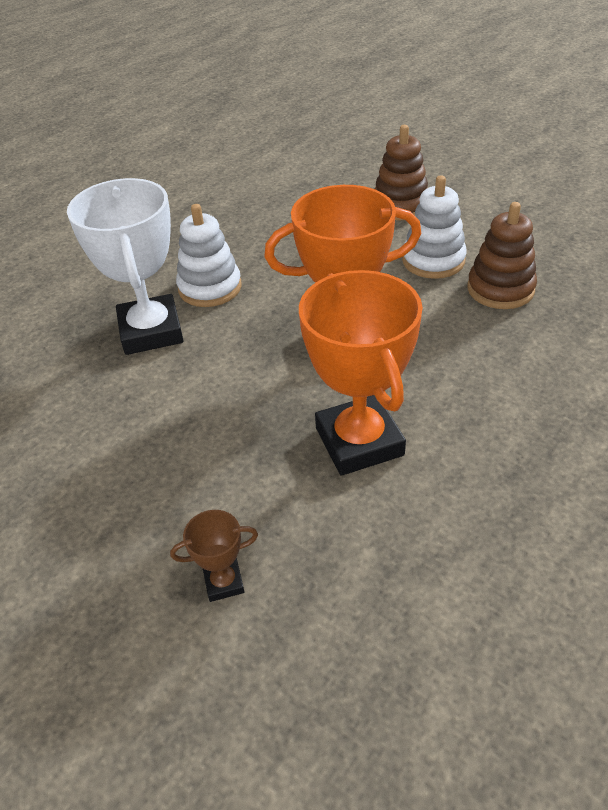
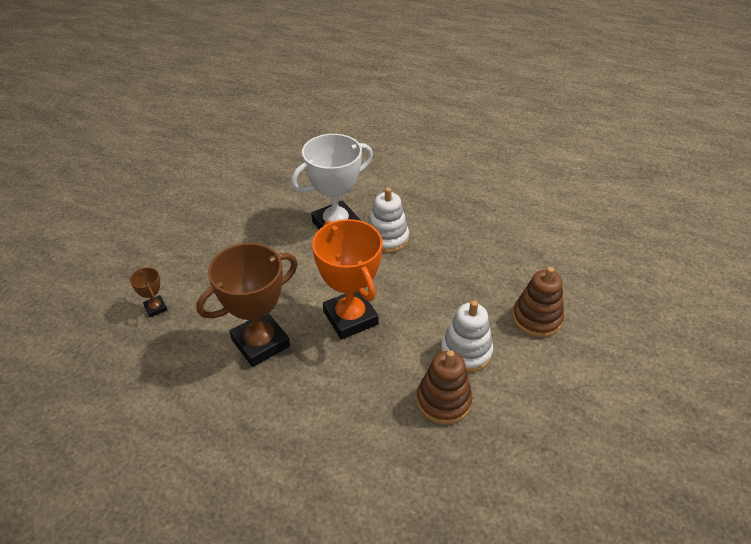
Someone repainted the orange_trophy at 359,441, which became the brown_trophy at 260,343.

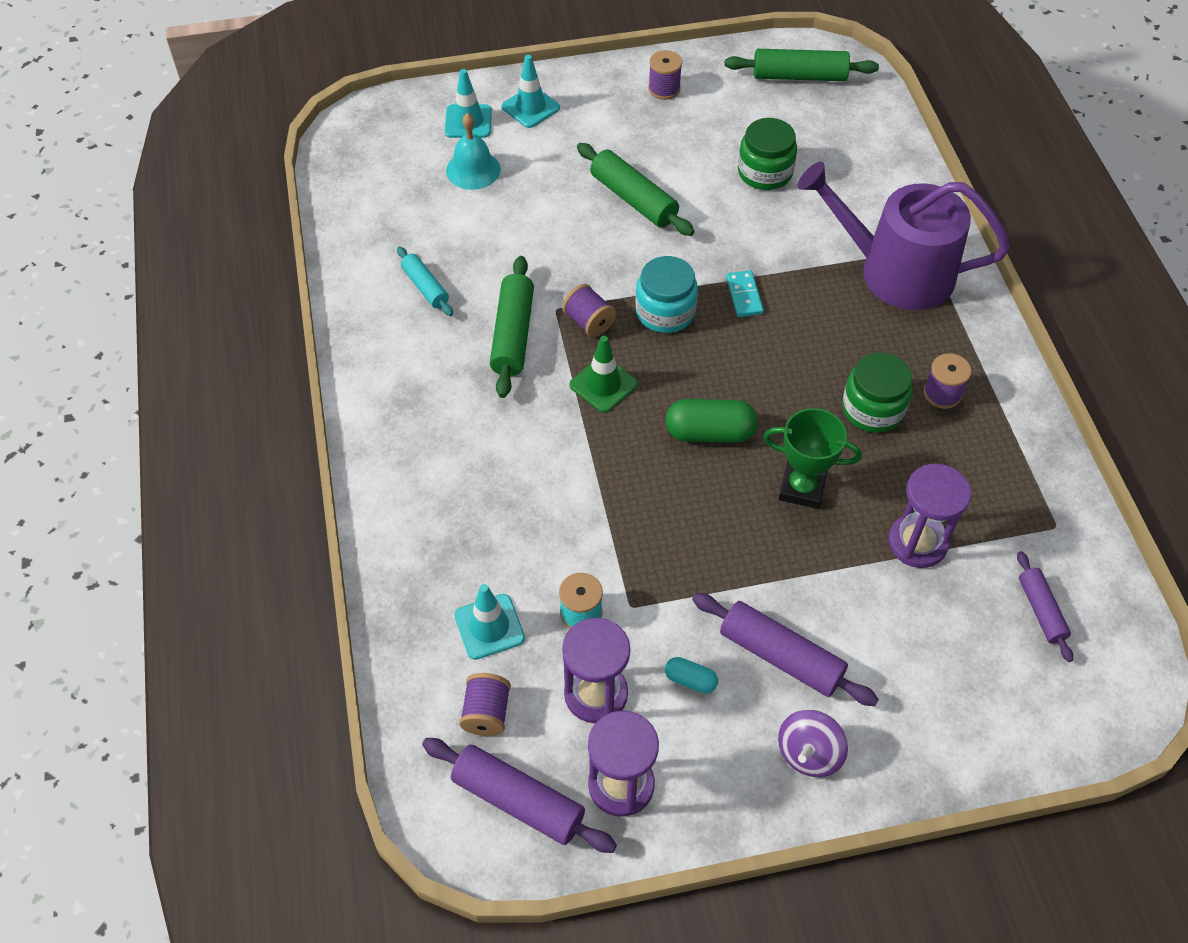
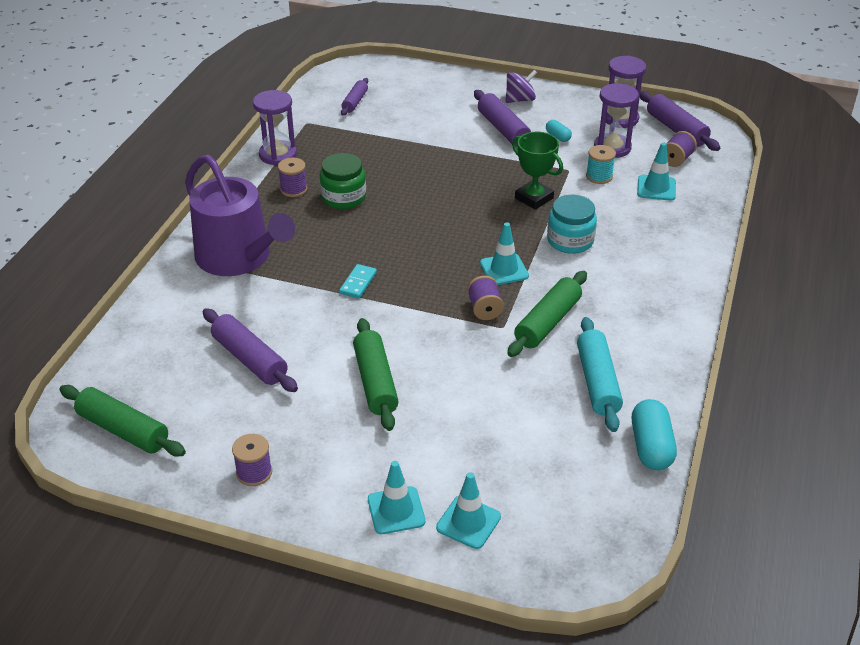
Someone took away the turquoise_bell at 473,170. Someone swapped the green_jar at 765,172 for the purple_rolling_pin at 250,359. Someone scaled the turquoise_rolling_pin at 425,287 by 1.63. Someone carried the turquoise_jar from 665,312 to 570,241. Someone repainted the green_traffic_cone at 603,384, which became the turquoise_traffic_cone at 504,269. Someone took away the green_capsule at 709,433. Someone carried the green_trophy from 802,488 to 534,198. Someone carried the purple_hourglass from 917,542 to 278,155. Someone put down the turquoise_capsule at 651,447.

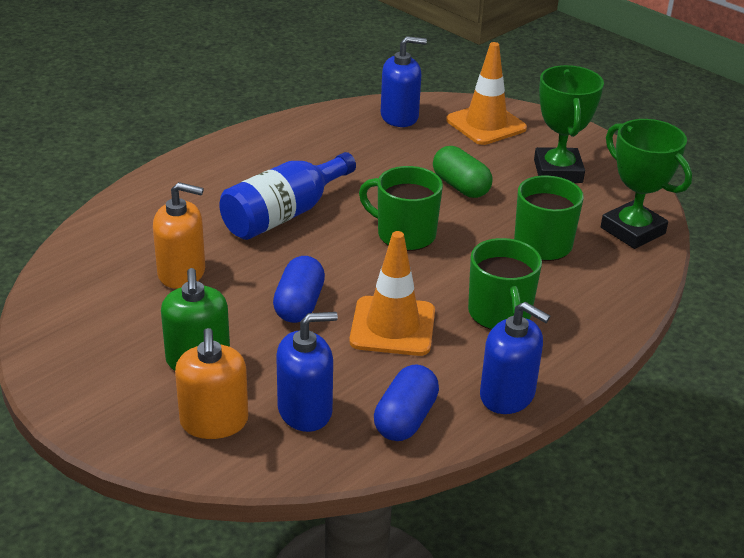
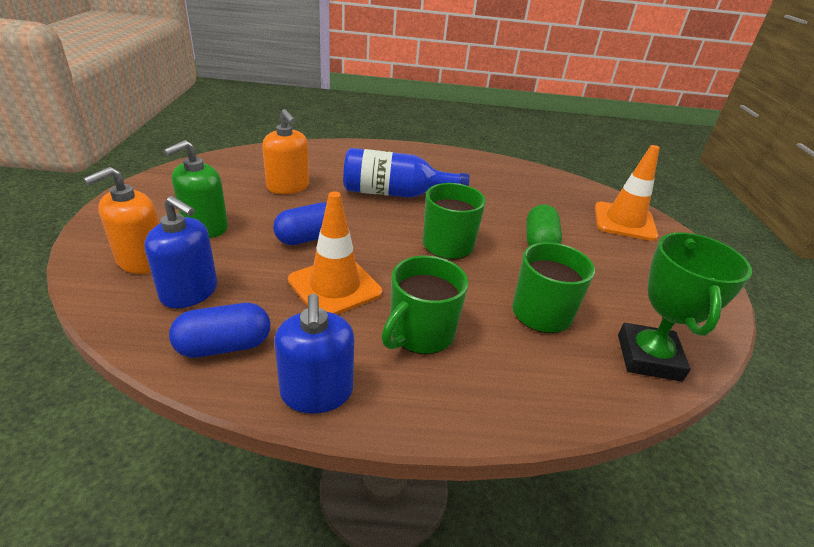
Someone took away the blue_soap_dispenser at 399,117. Someone took away the green_trophy at 558,171.

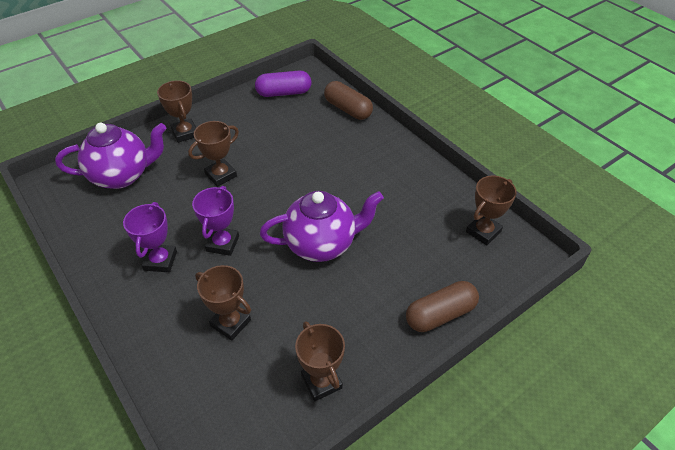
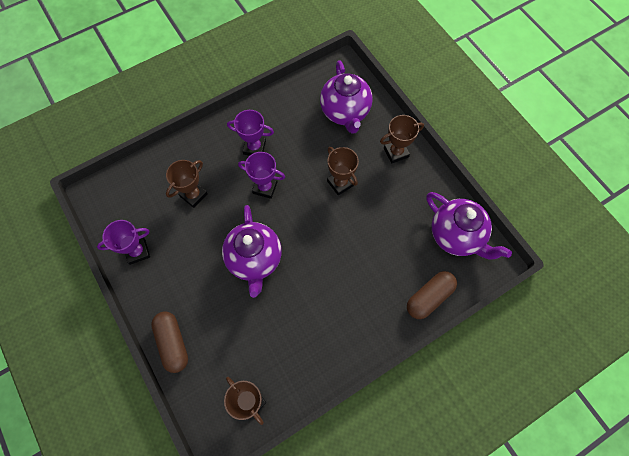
Someone swapped the purple_capsule at 284,93 for the purple_teapot at 456,236. Someone repainted the brown_trophy at 321,382, which became the purple_trophy at 137,252.

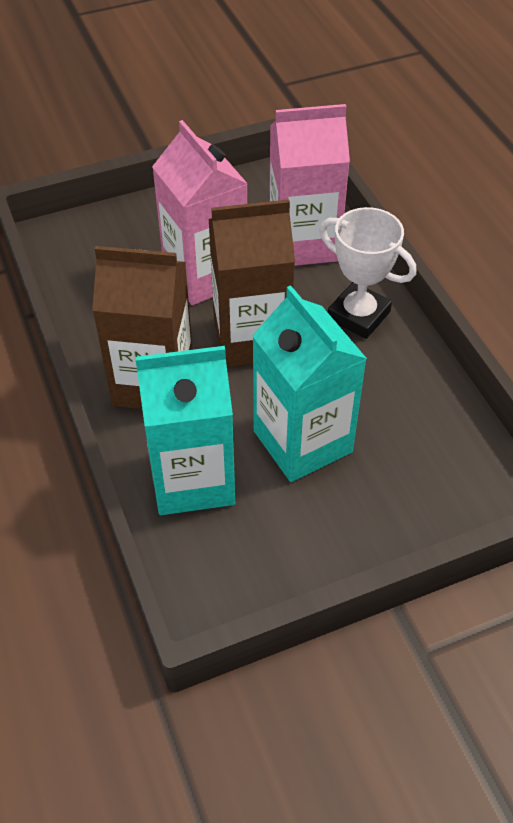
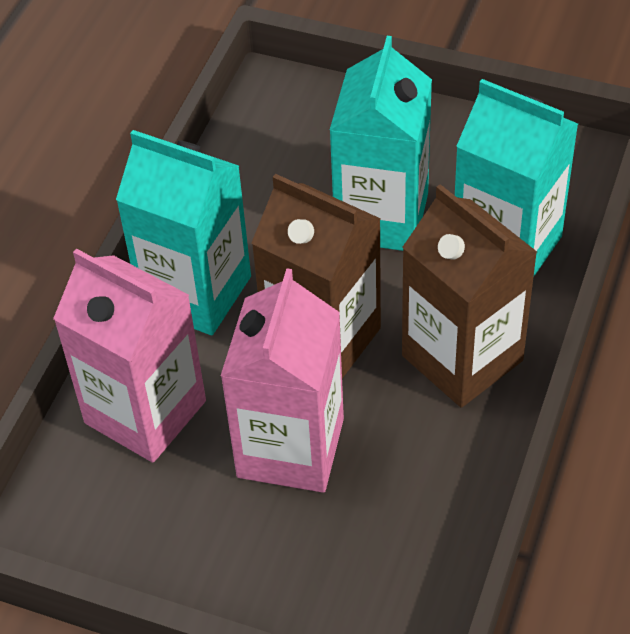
Someone swapped the white_trophy at 358,315 for the turquoise_carton at 195,292.

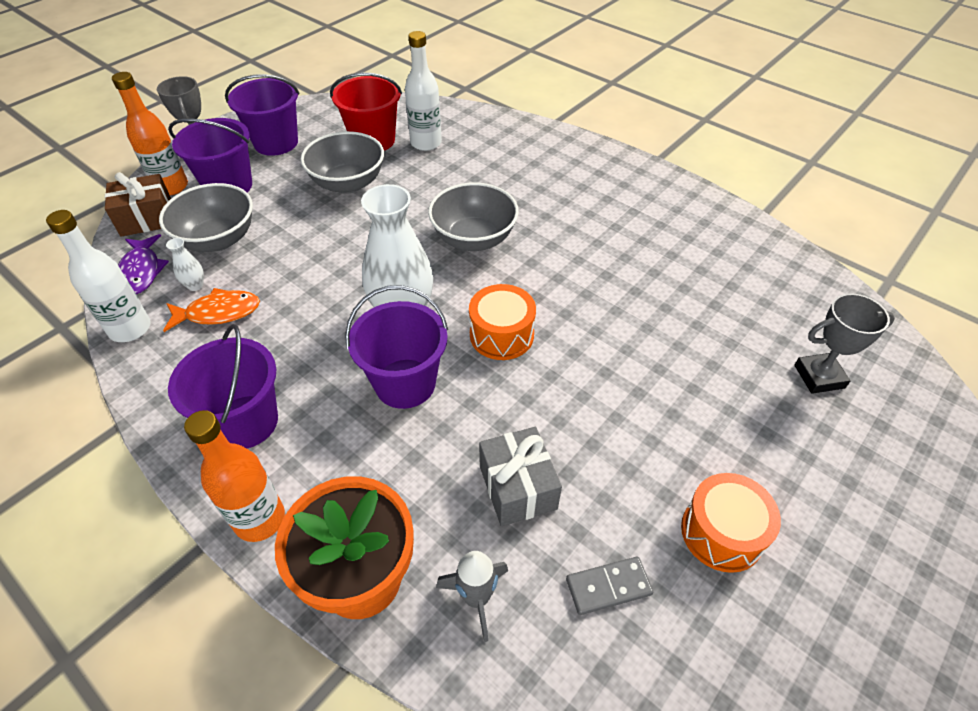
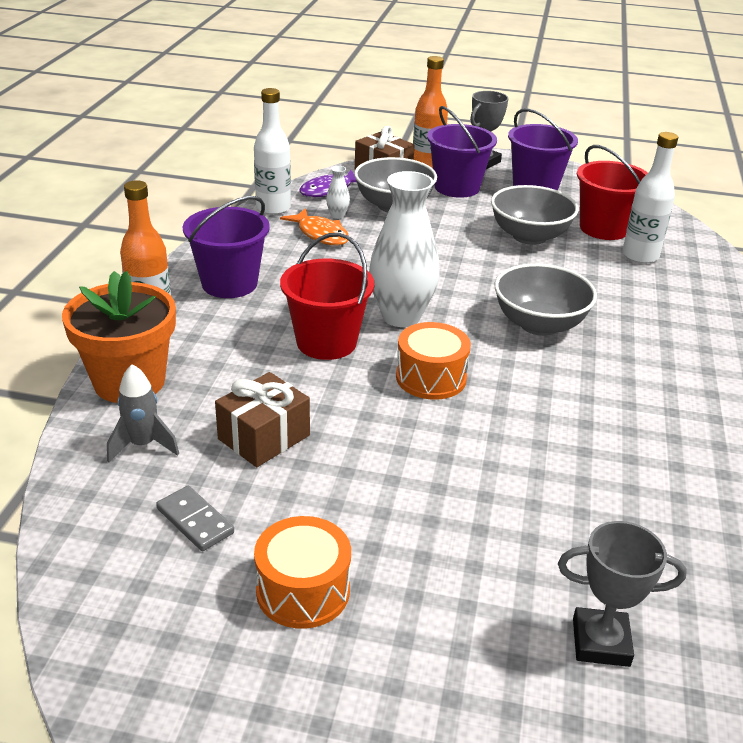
Someone repainted the purple_bucket at 405,383, which became the red_bucket at 326,342. Someone rotated the grey_trophy at 819,376 by 45 degrees counterclockwise. Someone repainted the grey_gift at 517,487, which became the brown_gift at 264,437.

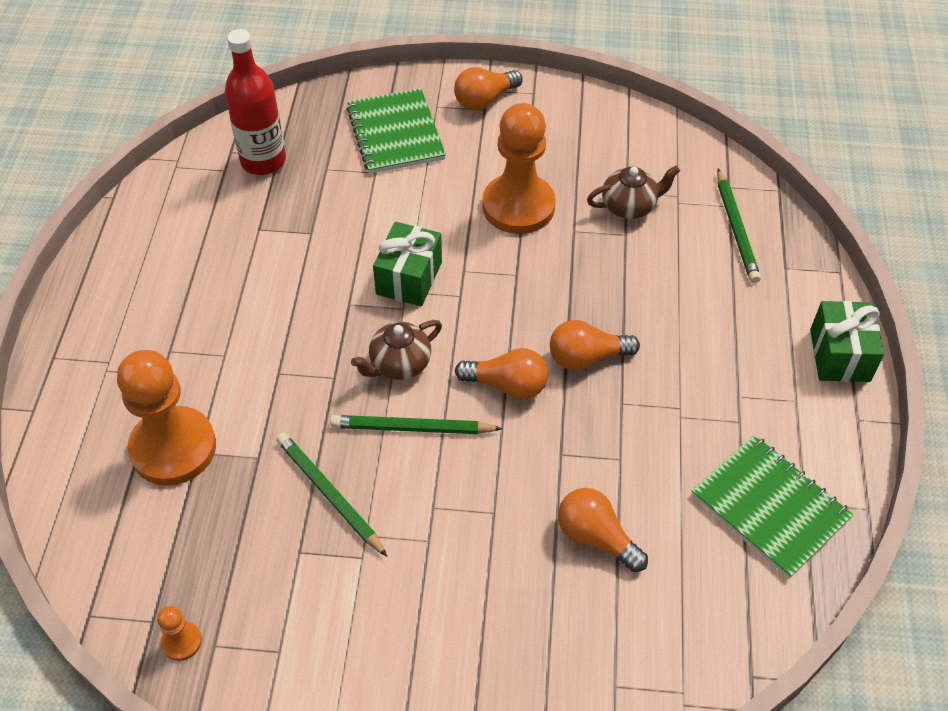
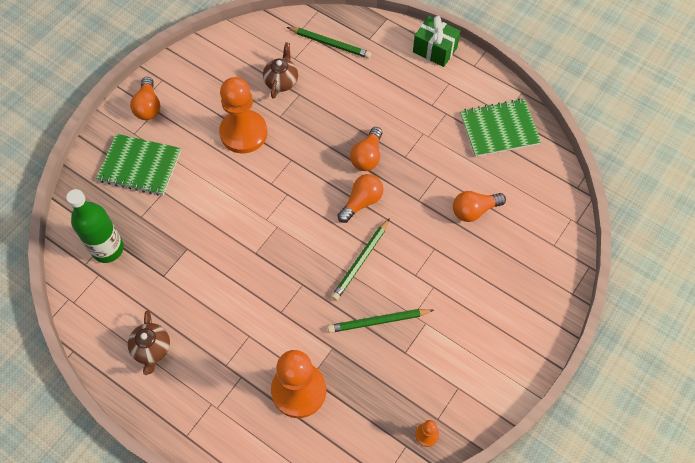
Someone repainted the red_bottle at 263,161, which became the green_bottle at 108,249. Someone took away the green_gift at 409,278. Someone carried the brown_teapot from 399,364 to 152,349.

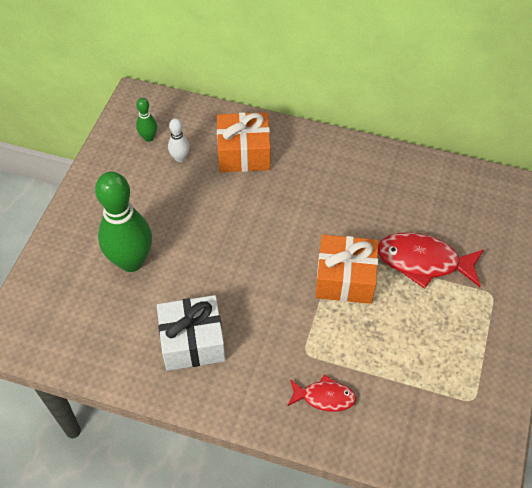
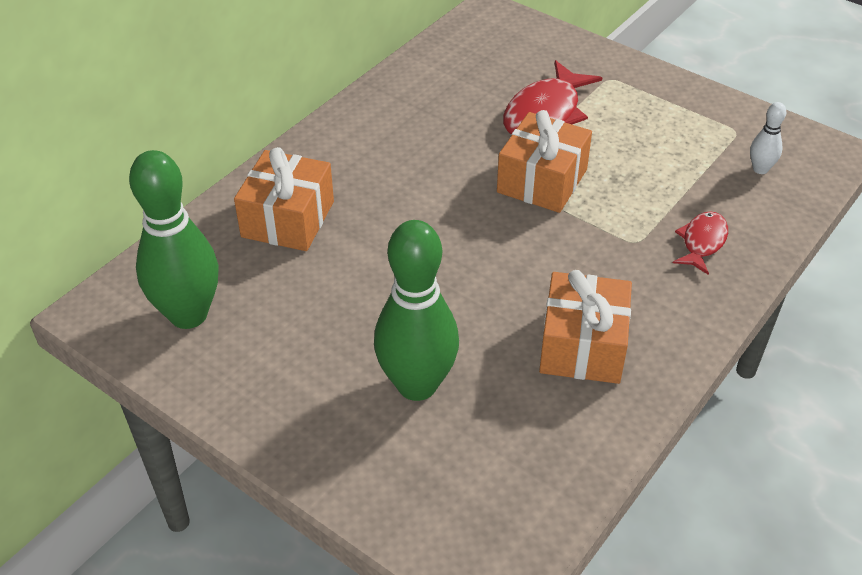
Someone scaled the green_bowling_pin at 148,137 by 2.23. Someone carried the white_bowling_pin from 180,158 to 760,169. Someone repainted the white_gift at 192,342, which became the orange_gift at 582,346.

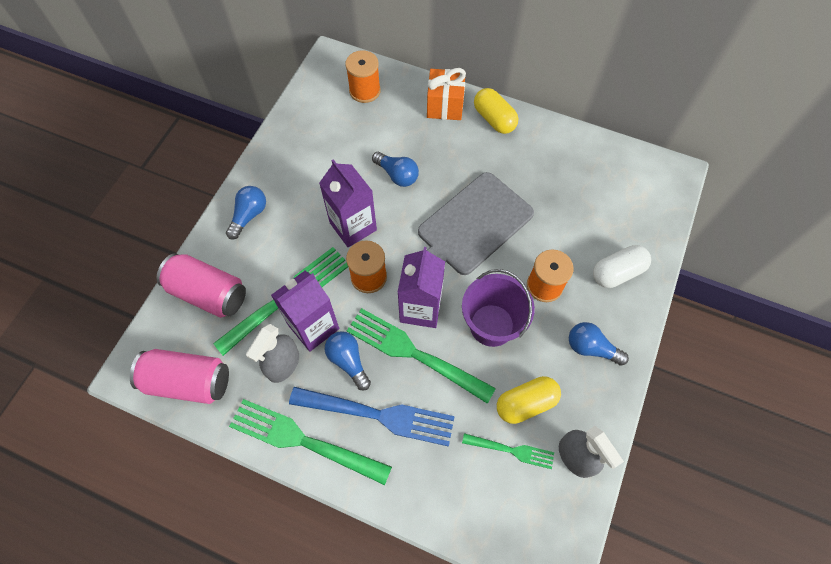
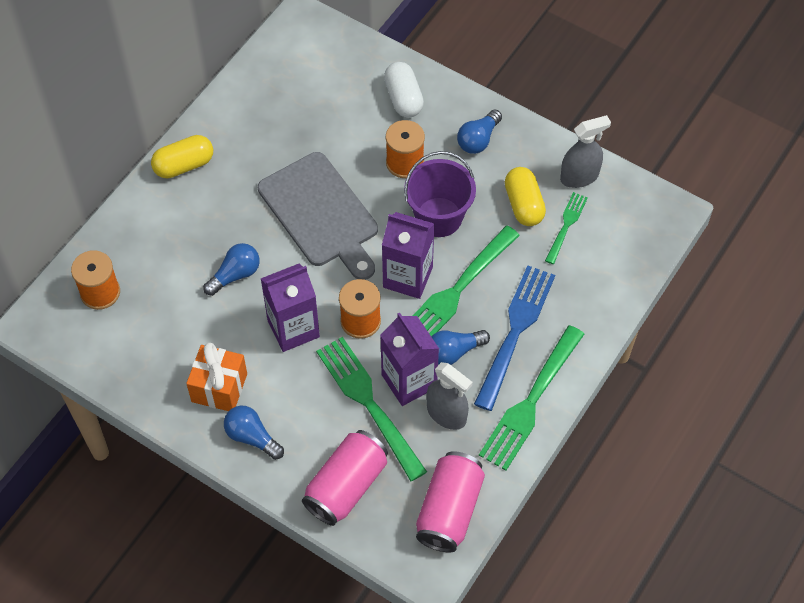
Someone carried the orange_gift from 445,106 to 219,388.

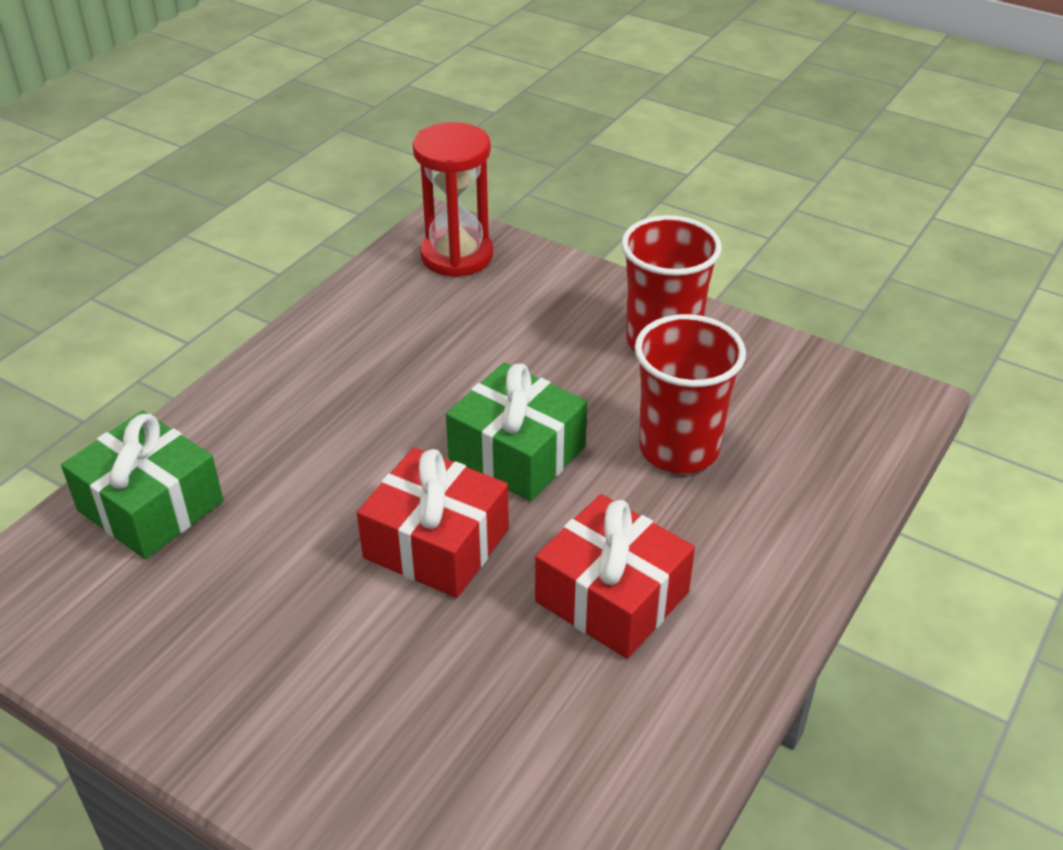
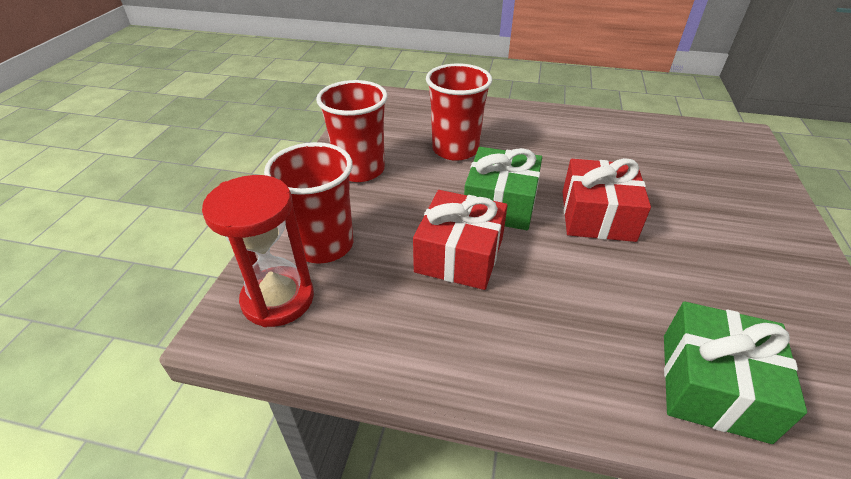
Someone carried the red_gift from 612,597 to 459,255. Someone put down the red_cup at 324,245.

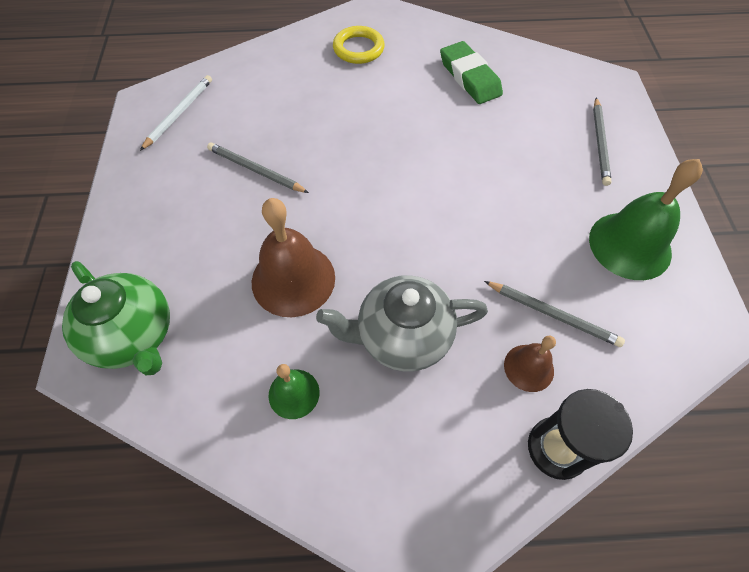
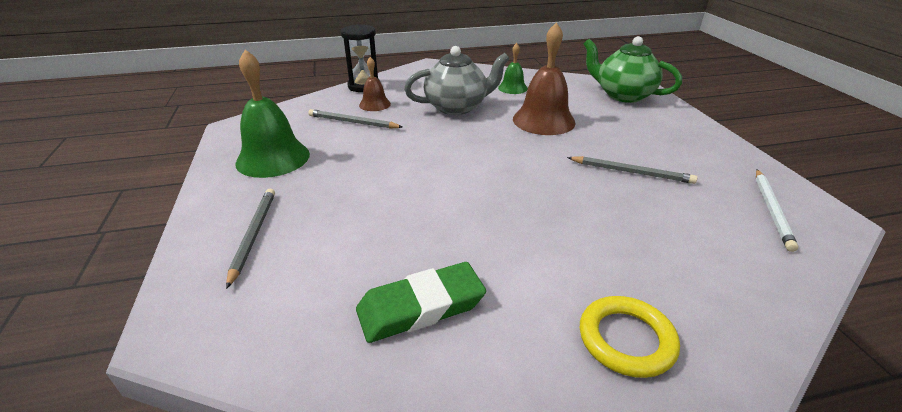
Someone rotated the green_eraser at 469,77 by 75 degrees counterclockwise.

